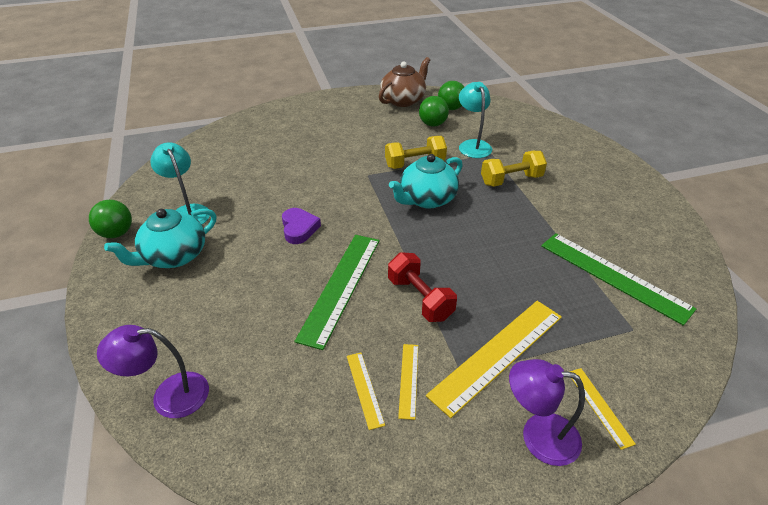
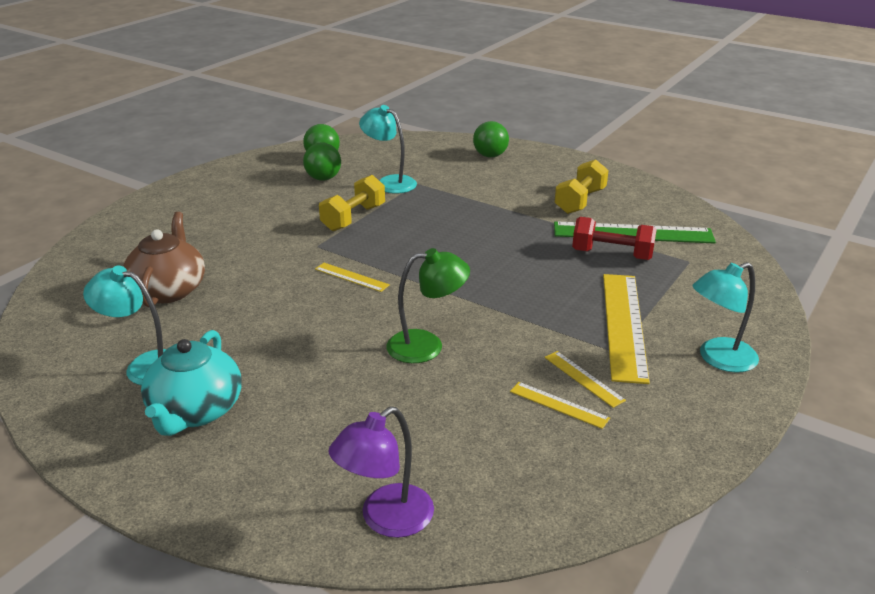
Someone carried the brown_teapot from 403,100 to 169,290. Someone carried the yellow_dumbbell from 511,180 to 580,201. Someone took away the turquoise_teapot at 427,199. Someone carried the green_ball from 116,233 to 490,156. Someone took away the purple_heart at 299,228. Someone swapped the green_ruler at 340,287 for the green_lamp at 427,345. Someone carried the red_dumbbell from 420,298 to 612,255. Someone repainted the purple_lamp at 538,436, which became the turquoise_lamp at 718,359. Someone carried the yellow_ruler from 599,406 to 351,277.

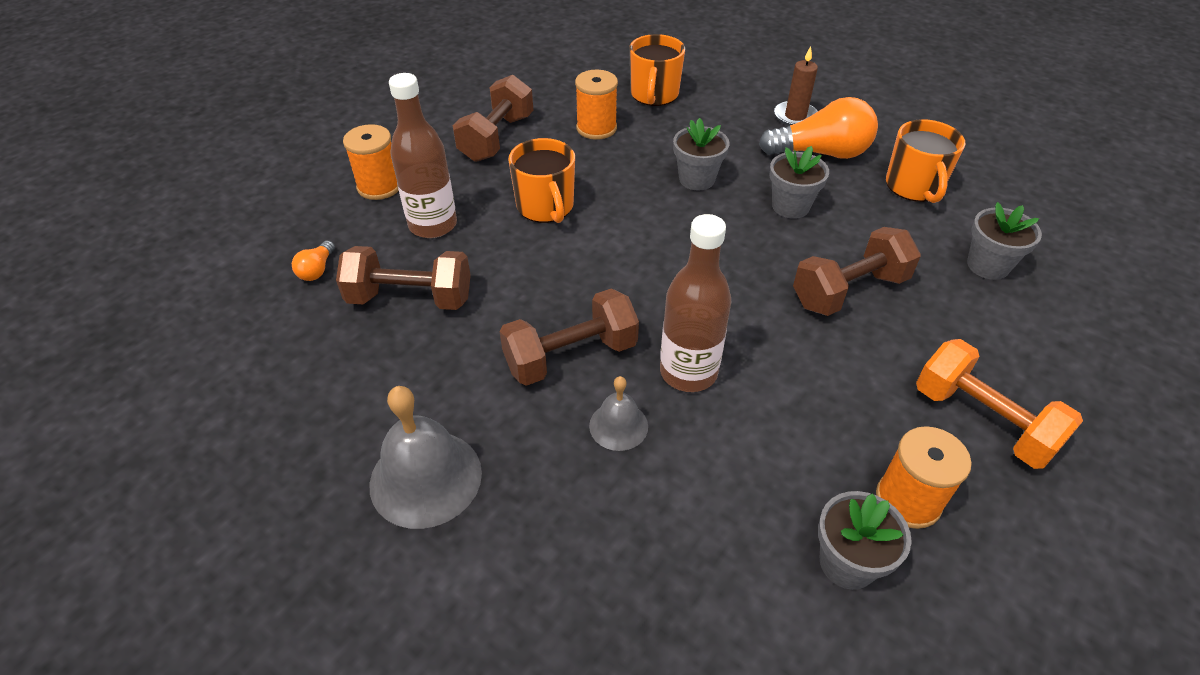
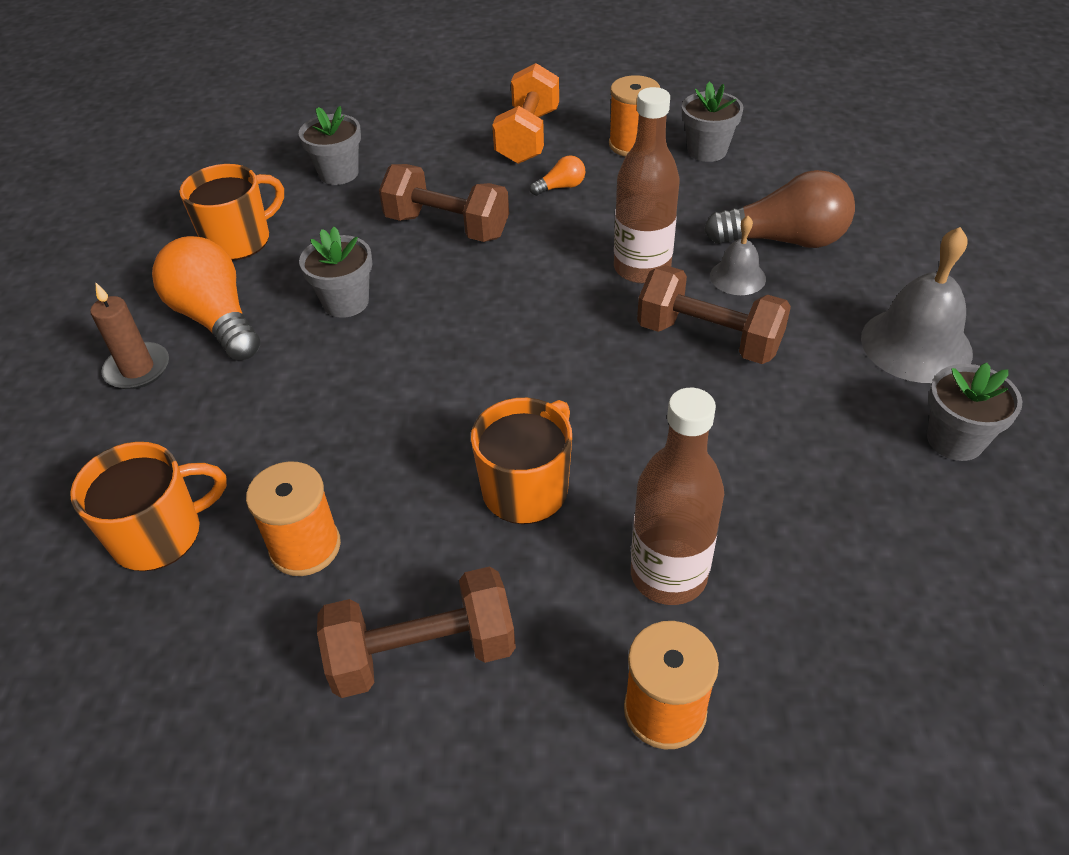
Someone carried the grey_flower_pot from 696,179 to 955,440. Someone carried the orange_light_bulb from 317,270 to 561,187. Someone took away the brown_dumbbell at 410,298. Someone put down the brown_light_bulb at 784,240.

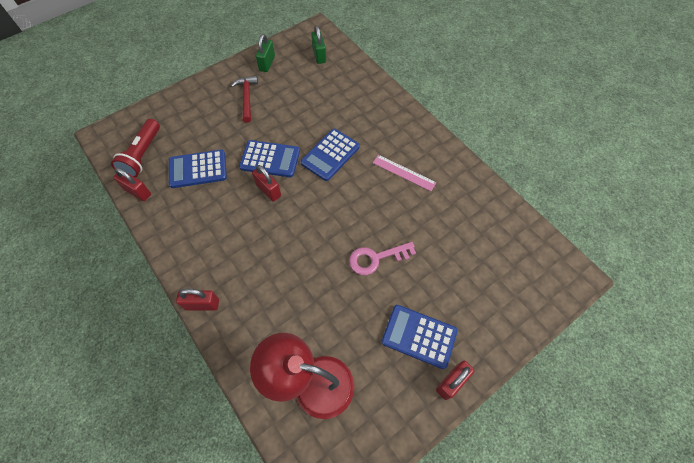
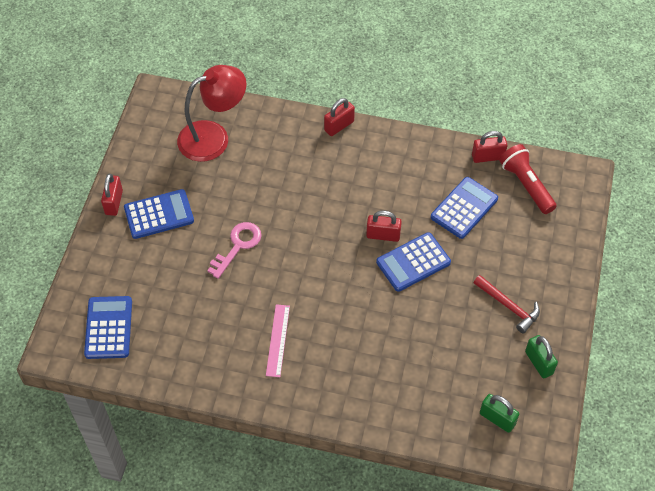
Someone carried the blue_calculator from 330,155 to 109,328. Someone rotated the pink_ruler at 404,172 by 75 degrees counterclockwise.

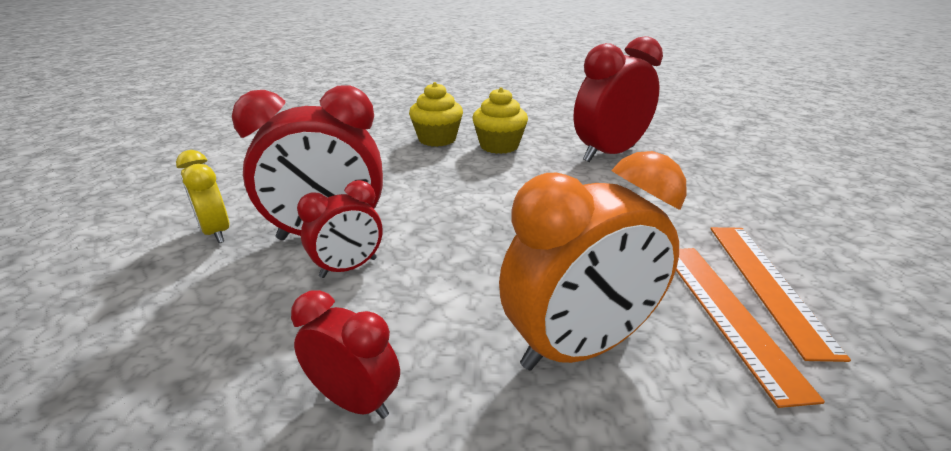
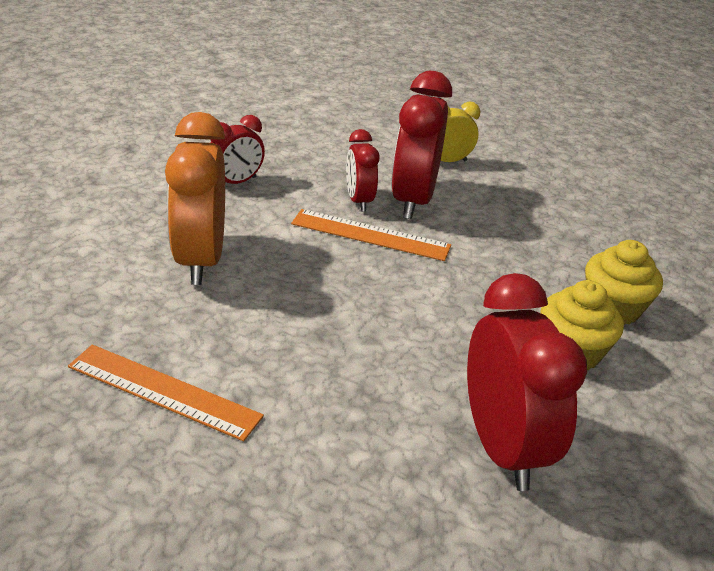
Someone carried the orange_ruler from 728,313 to 370,235.

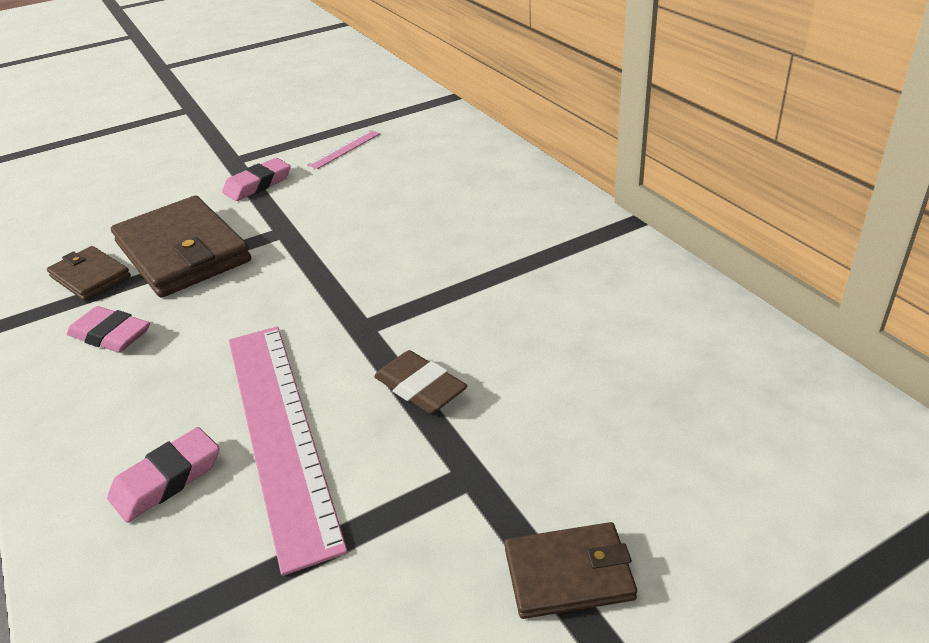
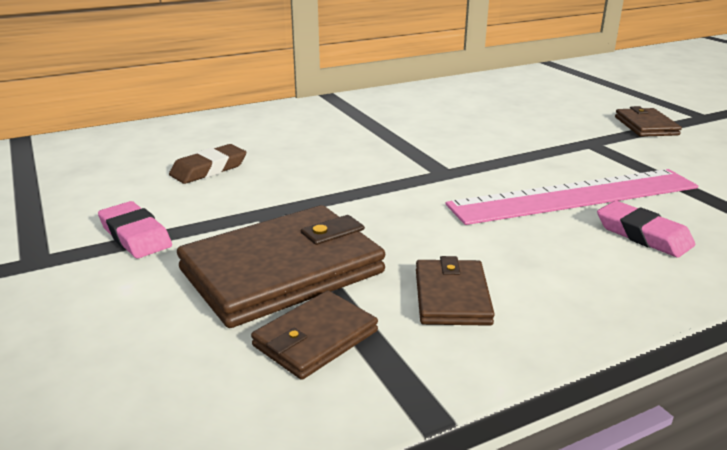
Someone took away the pink_ruler at 344,149. Someone swapped the pink_eraser at 110,335 for the brown_wallet at 451,297. Someone carried the brown_eraser from 420,388 to 209,169.

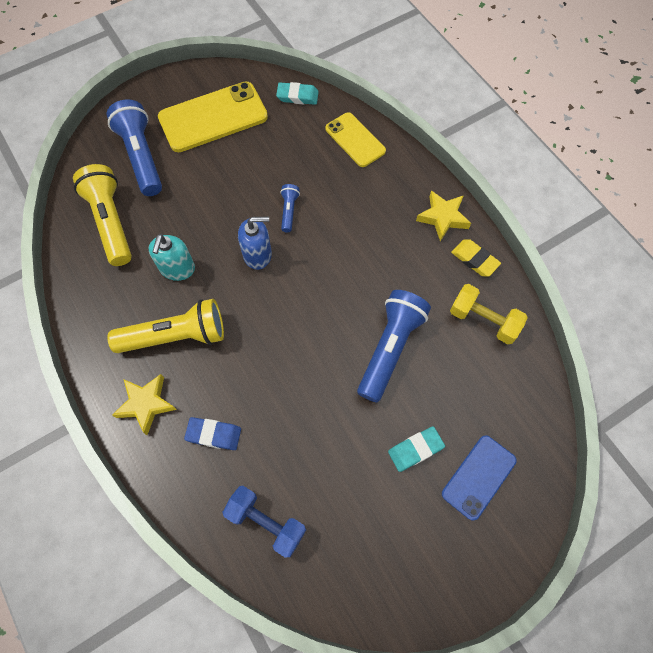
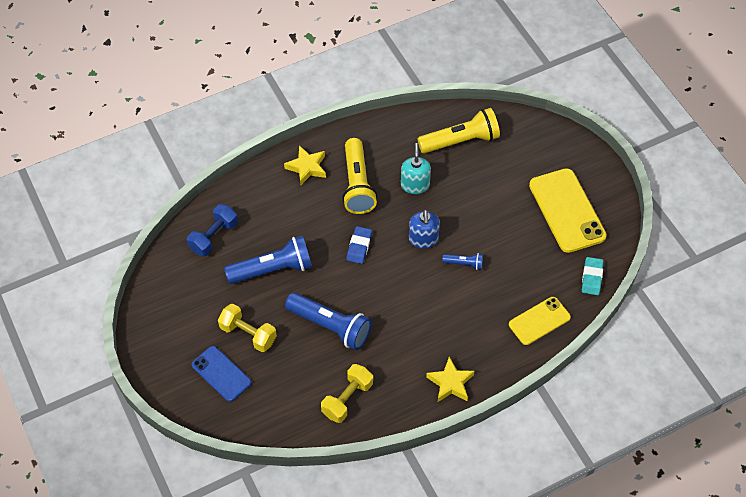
Someone carried the blue_flashlight from 142,157 to 273,269. Someone rotated the turquoise_soap_dispenser at 177,268 by 75 degrees clockwise. Someone took away the yellow_eraser at 474,259. Someone carried the blue_eraser from 214,434 to 359,247. Someone swapped the turquoise_eraser at 415,449 for the yellow_dumbbell at 248,334.

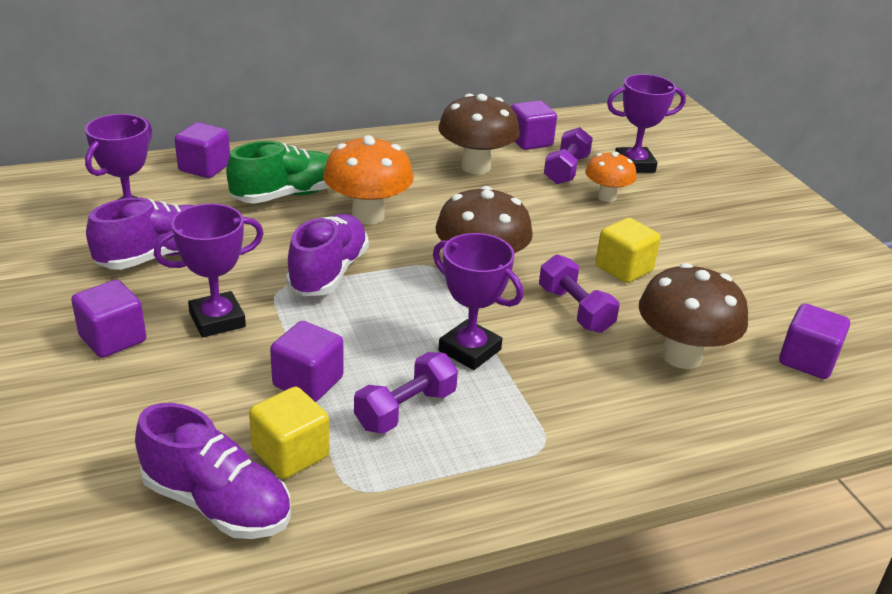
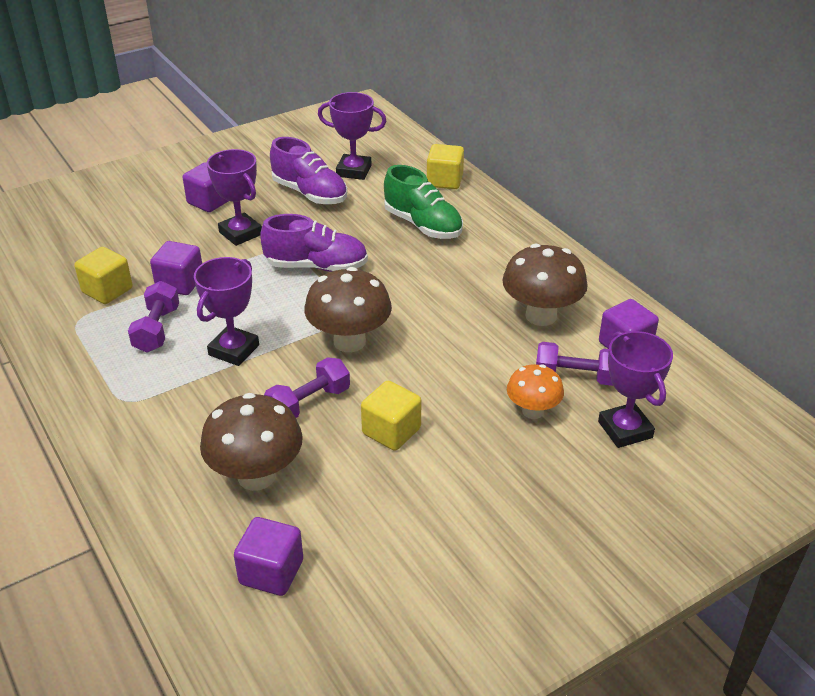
Someone repainted the purple_cube at 204,168, which became the yellow_cube at 444,181. Someone took away the orange_mushroom at 368,215. Someone rotated the purple_dumbbell at 405,409 by 60 degrees clockwise. Someone took away the purple_shoe at 217,503.

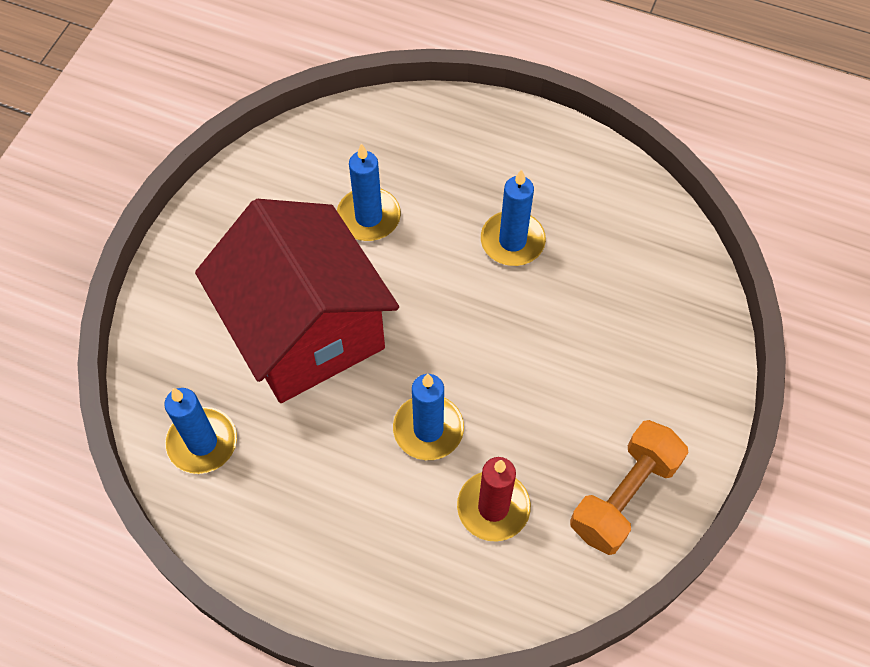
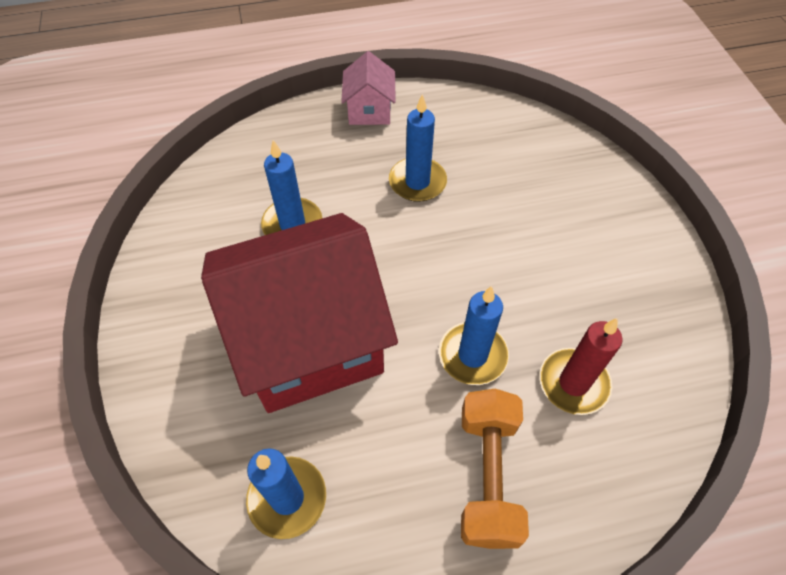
Someone rotated the red_house at 306,331 by 45 degrees counterclockwise. Someone carried the orange_dumbbell from 624,496 to 487,475. Someone put down the pink_house at 369,110.

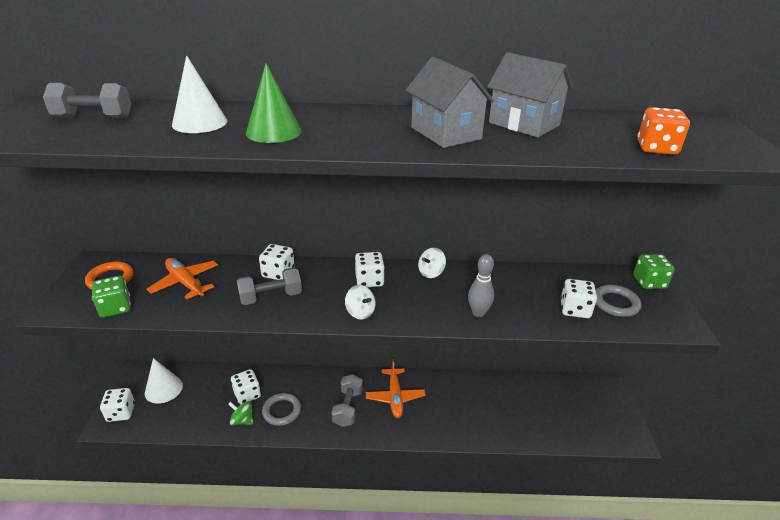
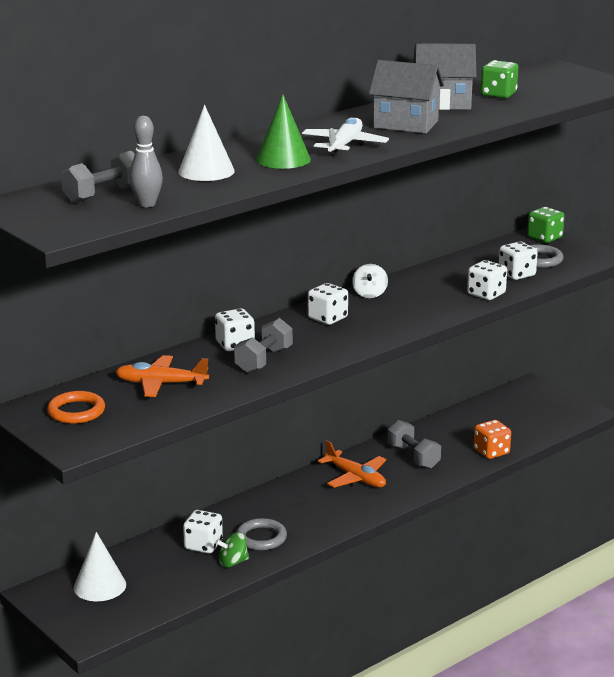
Someone carried the orange_dice from 656,148 to 491,452. Someone carried the grey_bowling_pin from 478,313 to 147,204. Someone carried the green_dice from 115,308 to 498,94. Someone took away the white_spinning_top at 360,312. Someone carried the grey_dumbbell from 348,407 to 413,457. Someone carried the white_dice from 121,412 to 486,294. Someone put down the white_plane at 344,145.

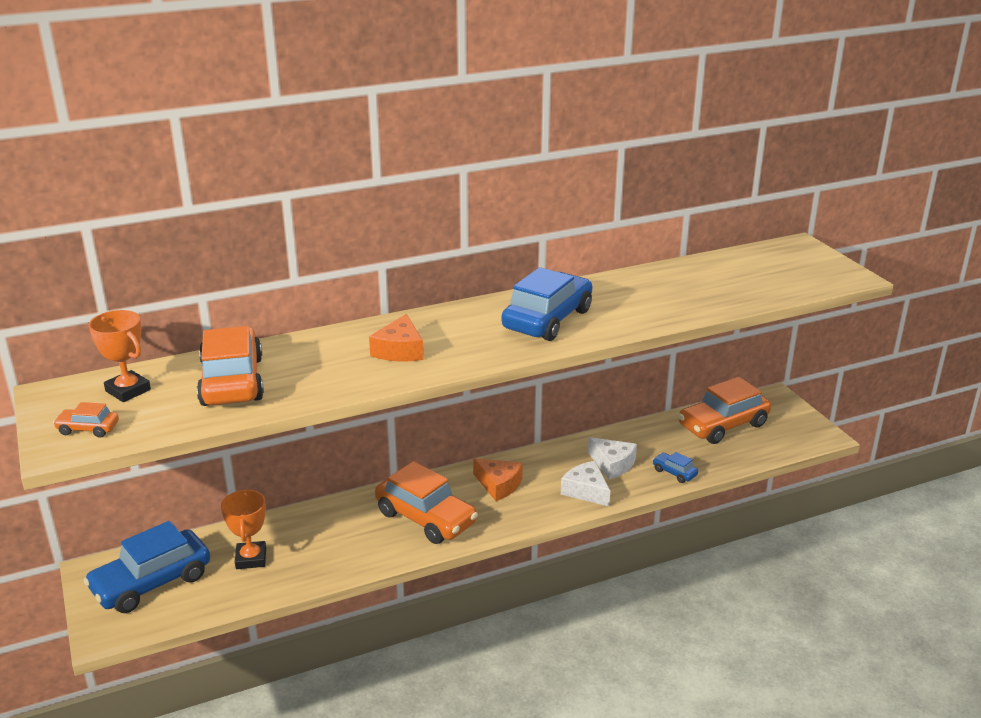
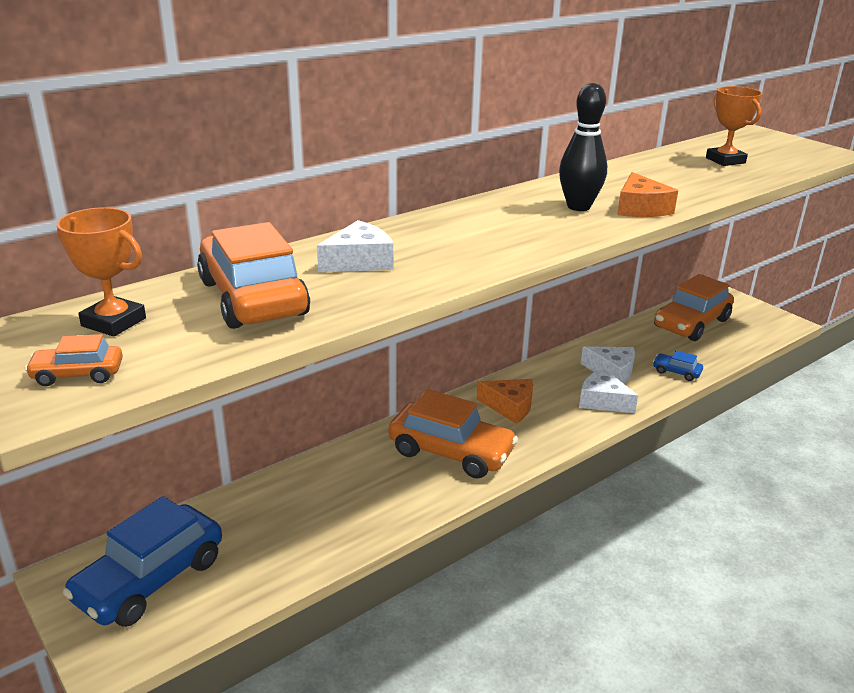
Someone swapped the blue_car at 547,319 for the black_bowling_pin at 578,207. Someone carried the orange_cheese from 399,350 to 640,208. Someone carried the orange_trophy from 251,558 to 725,160. Someone put down the white_cheese at 359,261.

